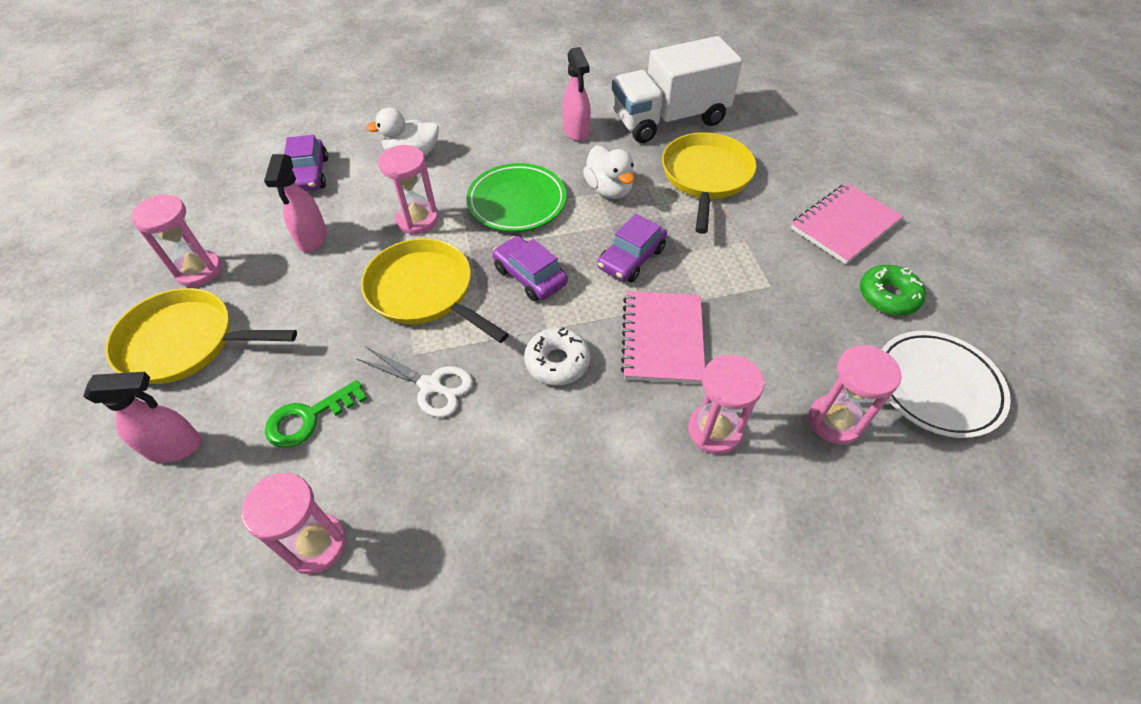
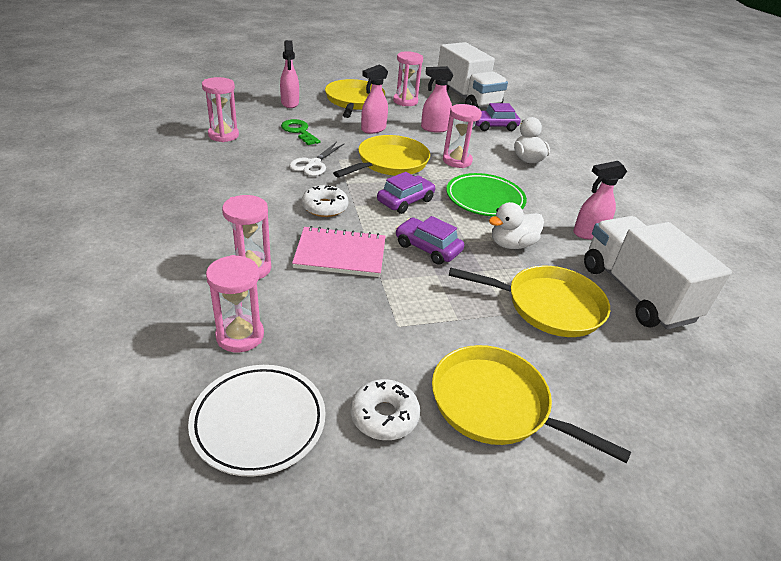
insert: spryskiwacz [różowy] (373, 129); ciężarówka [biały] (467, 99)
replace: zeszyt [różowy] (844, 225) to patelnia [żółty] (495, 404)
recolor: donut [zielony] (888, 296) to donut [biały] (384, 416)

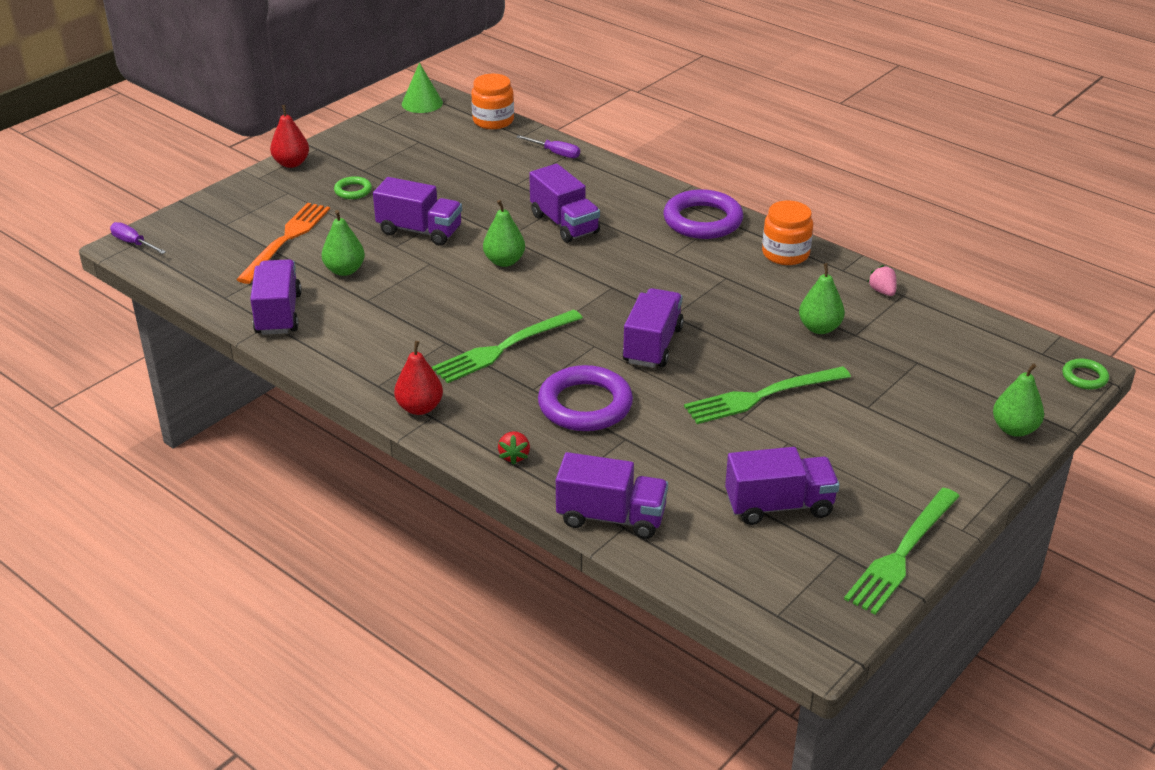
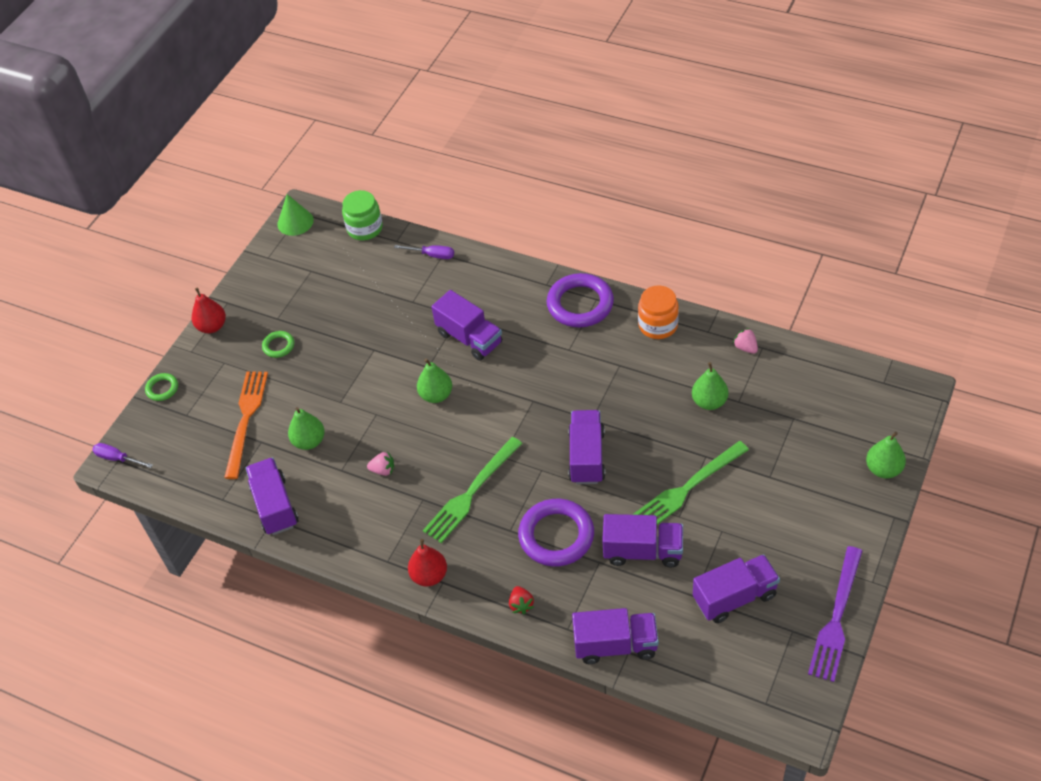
insert: truskawka [różowy] (383, 470)
move: ciężarówka [fioletowy] (419, 231) to (643, 551); pierścień [zielony] (1084, 377) to (162, 389)
recolor: słoik [pomarańczowy] (493, 121) to słoik [zielony] (365, 228); widelec [zielony] (902, 553) to widelec [fioletowy] (836, 618)

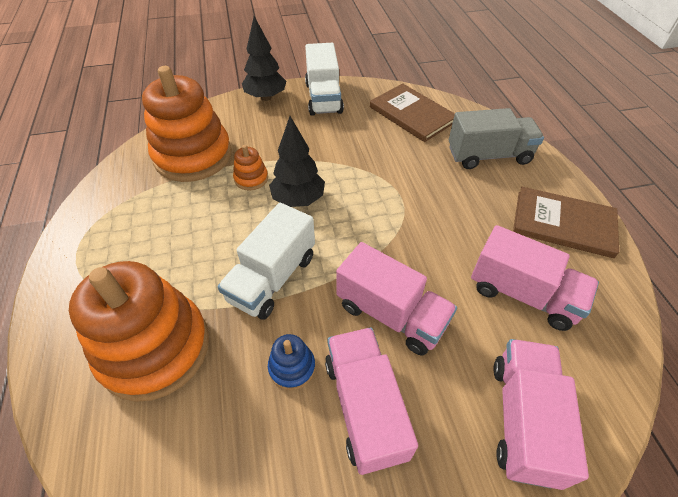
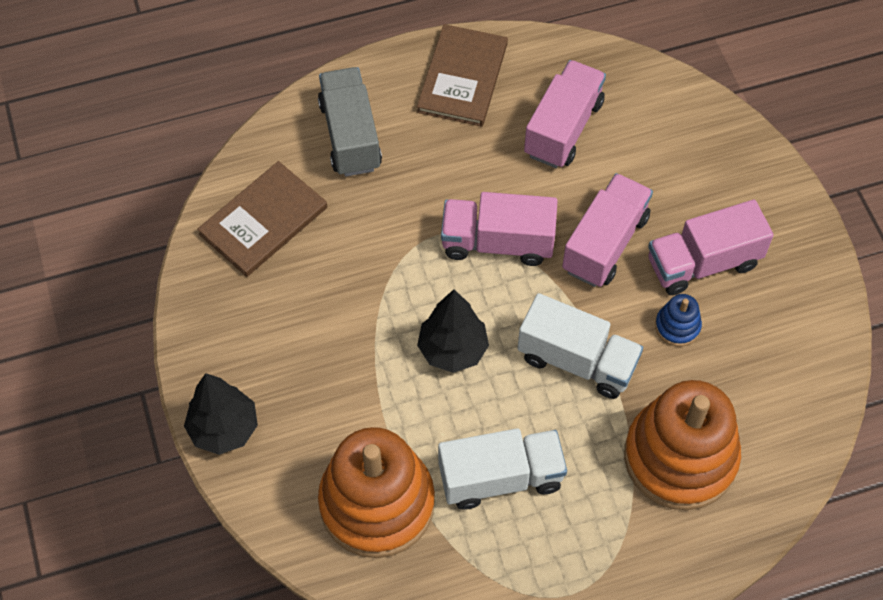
delete: zabawka nakładanka [pomarańczowy] (251, 178)
move: ciężarówka [biały] (323, 98) to (500, 478); ciężarówka [różowy] (523, 419) to (497, 242)

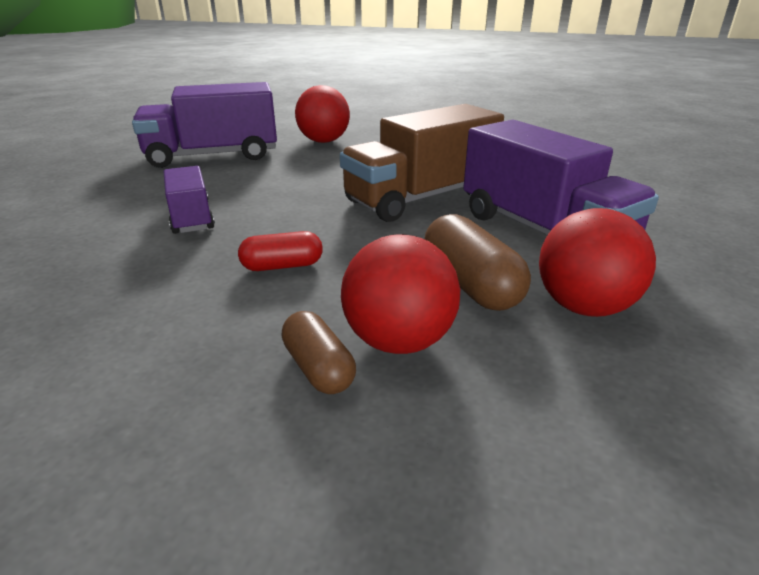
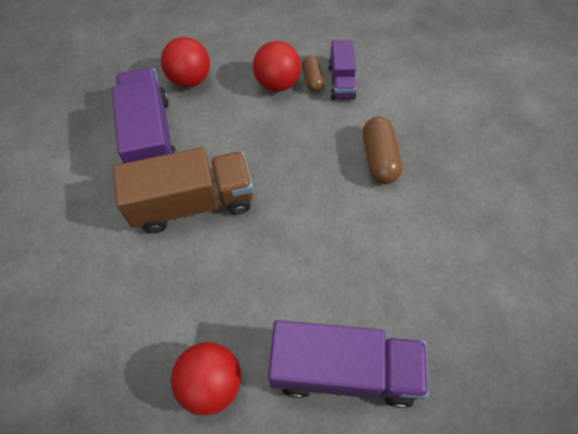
delete: kapsułka [czerwony] (282, 266)
move: ciężarówka [fioletowy] (191, 218) to (341, 82); kapsułka [brązowy] (470, 285) to (379, 159)

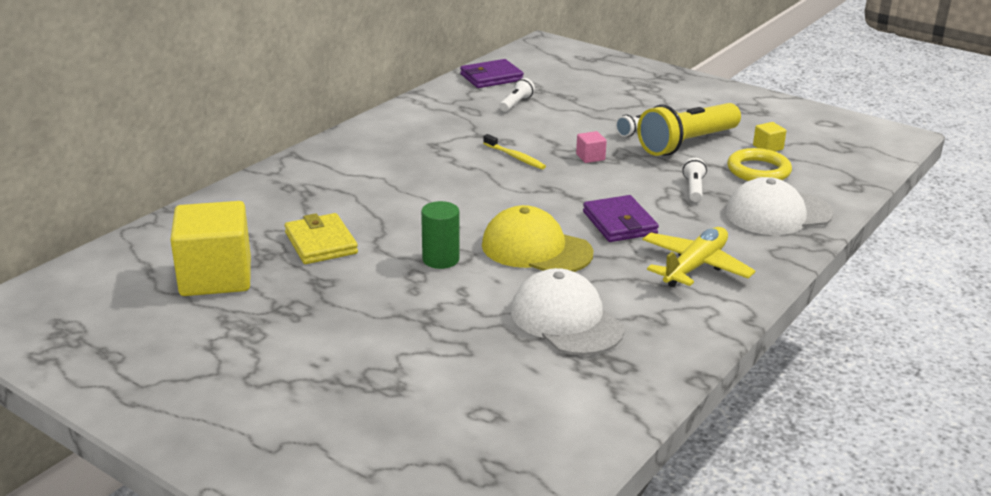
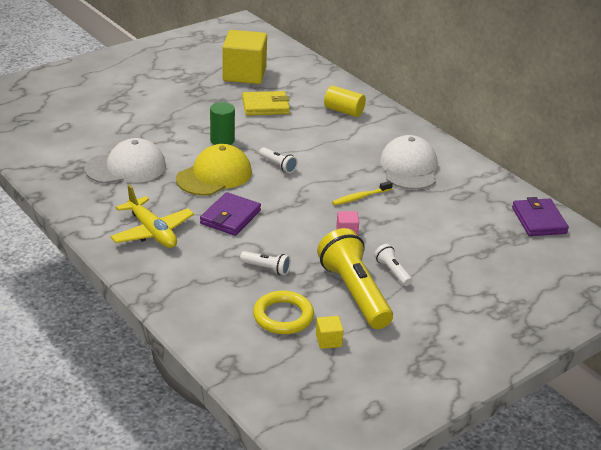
insert: walec [żółty] (344, 111)
move: latarka [biały] (516, 103) to (278, 165); czapka [biały] (778, 213) to (409, 168)
rotate: portfel [fioletowy] (619, 223) = (230, 217) 60 degrees counterclockwise

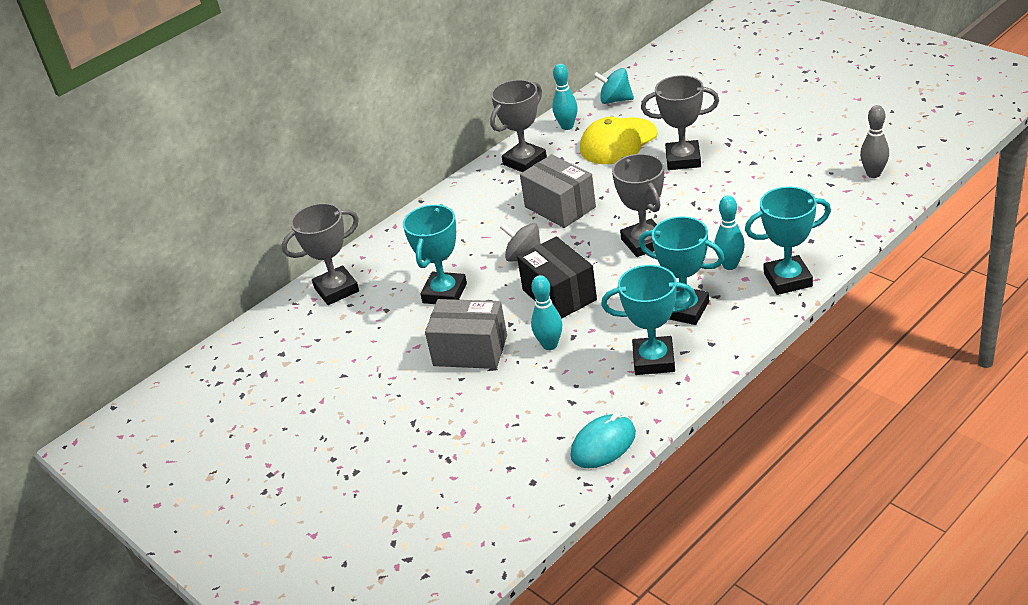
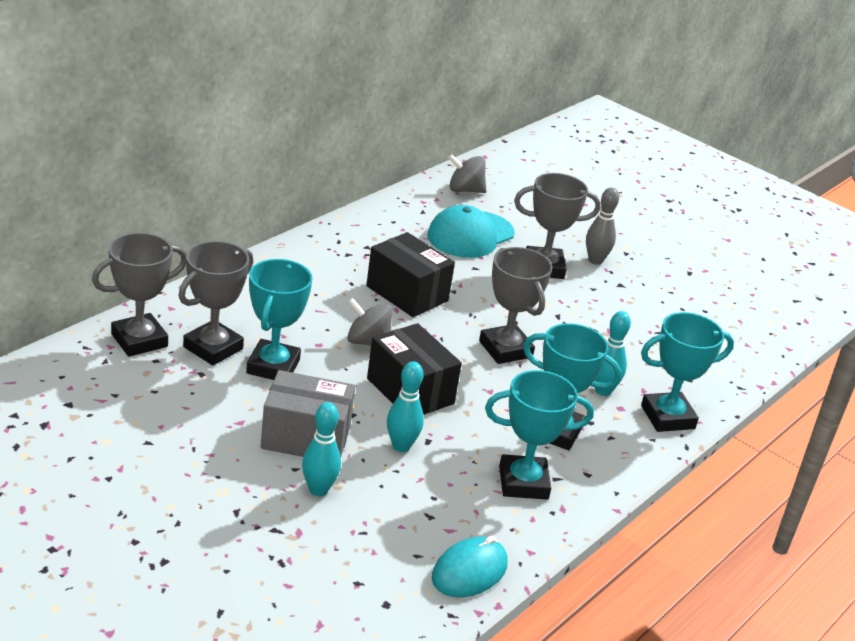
move: puchar [szary] (525, 161) to (213, 348); kręgiel [turkusowy] (567, 126) to (318, 490); kręgiel [szary] (873, 174) to (595, 260)
recolor: pudełko [szary] (560, 207) to pudełko [czarny] (407, 293); czapka [żółty] (618, 142) to czapka [turkusowy] (470, 235); bączek [turkusowy] (615, 100) to bączek [szary] (465, 190)

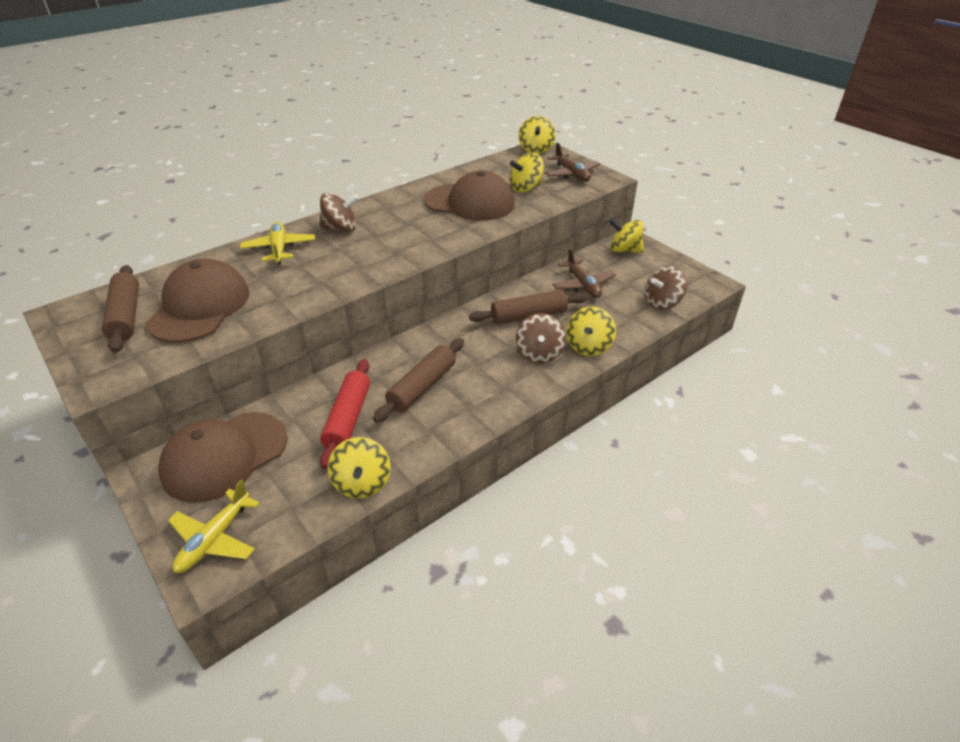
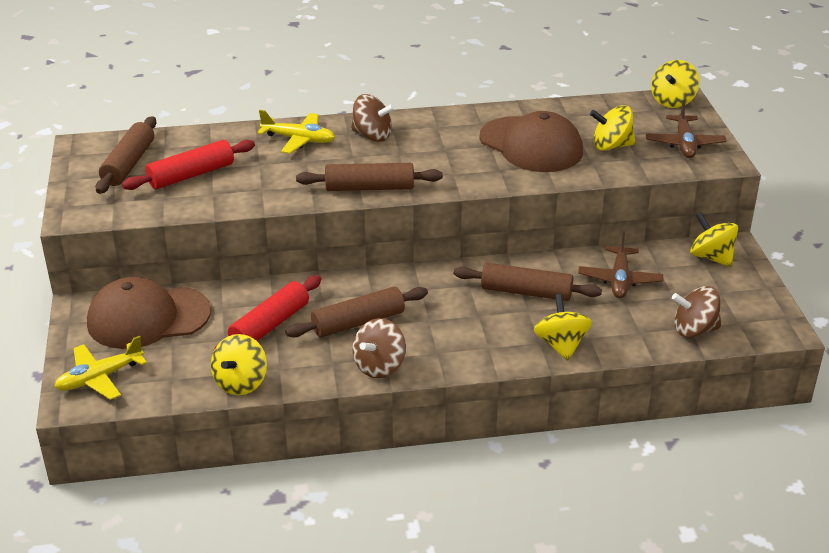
insert: wałek do ciasta [brązowy] (369, 188)
move: bączek [brązowy] (539, 353) to (379, 366)
replace: czapka [brązowy] (200, 307) to wałek do ciasta [czerwony] (191, 175)
rotate: samolot [żółty] (279, 249) = (299, 140) 90 degrees clockwise; bączek [żółty] (588, 346) = (561, 345) 120 degrees clockwise

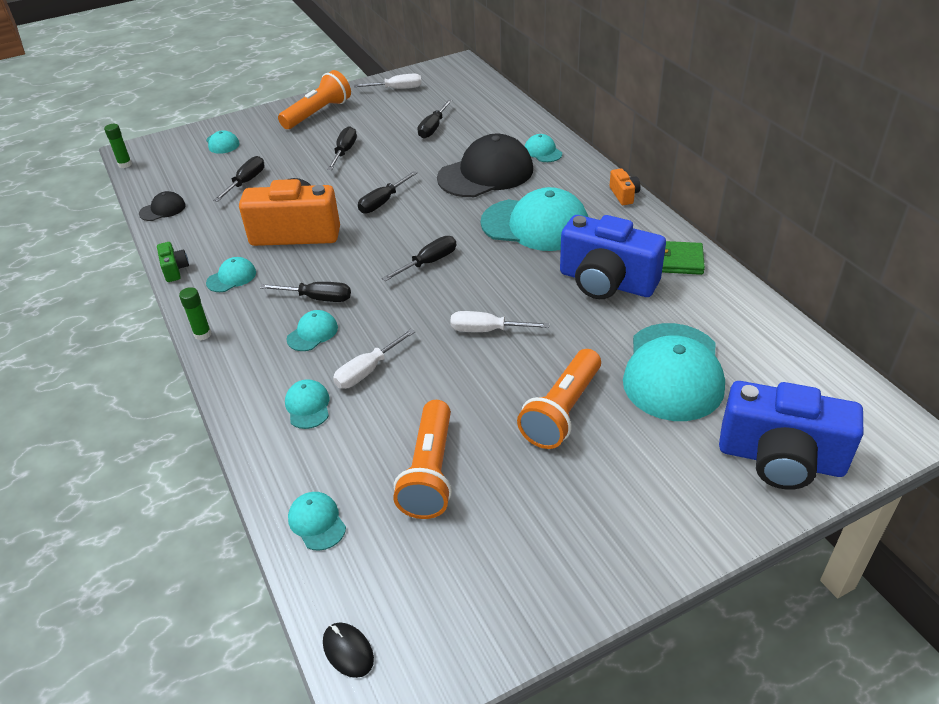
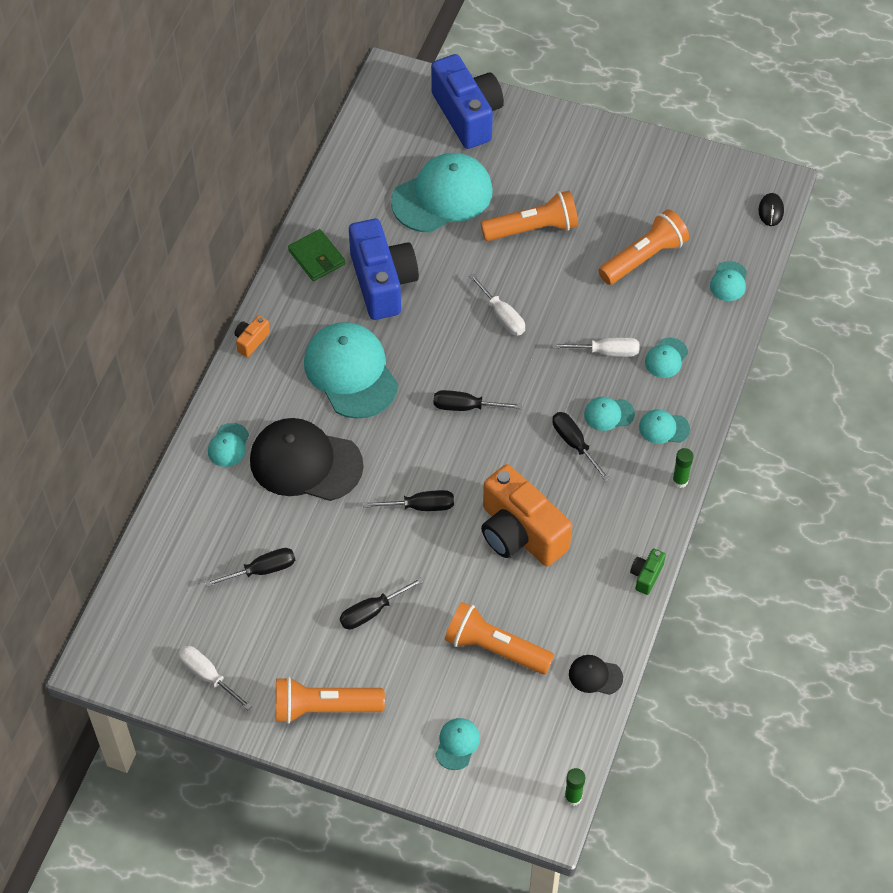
move: czapka [turkusowy] (231, 277) to (664, 428)
replace: śrubokręt [czarny] (246, 182) to latarka [pomarańczowy] (495, 648)

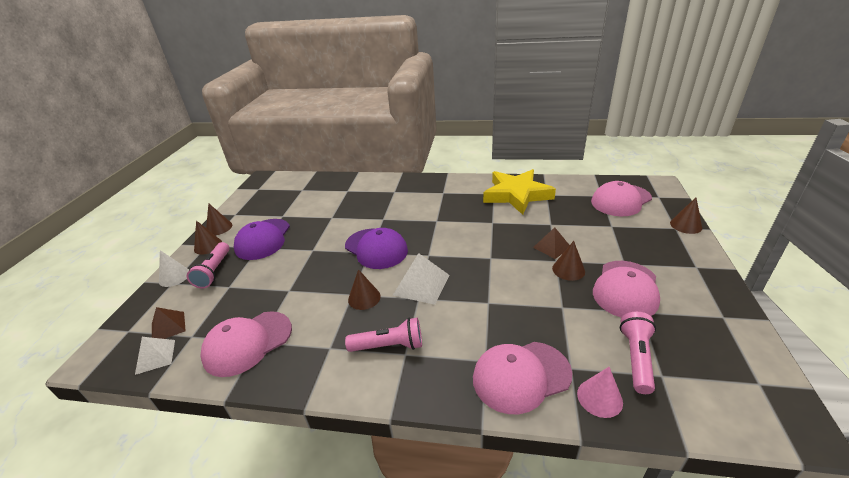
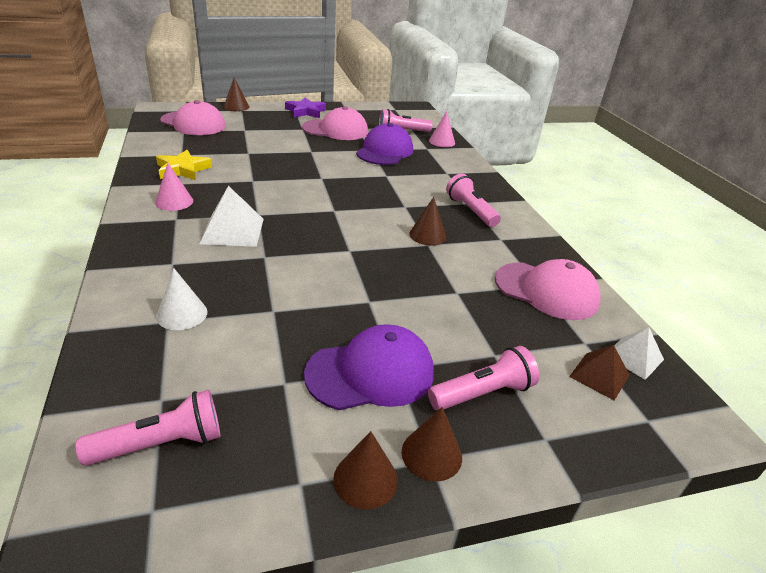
delete: czapka [różowy] (521, 376); piramida [brązowy] (551, 247); stożek [brązowy] (568, 270)
insert: latarka [różowy] (161, 444); stożek [różowy] (174, 202); gwiazda [fioletowy] (306, 111)
move: stożek [biały] (174, 276) to (182, 314); czapka [fioletowy] (376, 248) to (385, 151); piramida [biały] (421, 284) to (232, 231)
resize: gwiazda [żółty] (517, 195) = (183, 169) x0.59

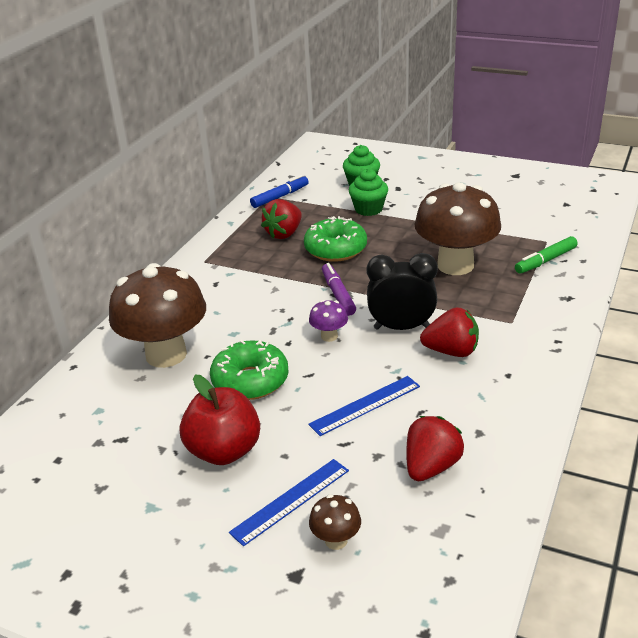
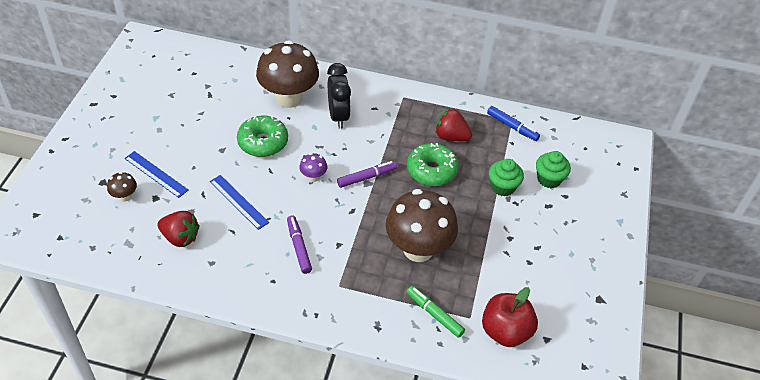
move: jabłko [czerwony] (224, 451) to (505, 331); budzik [czarny] (401, 327) to (338, 116)
replace: truskawka [czerwony] (451, 351) to flamaster [fioletowy] (299, 247)

